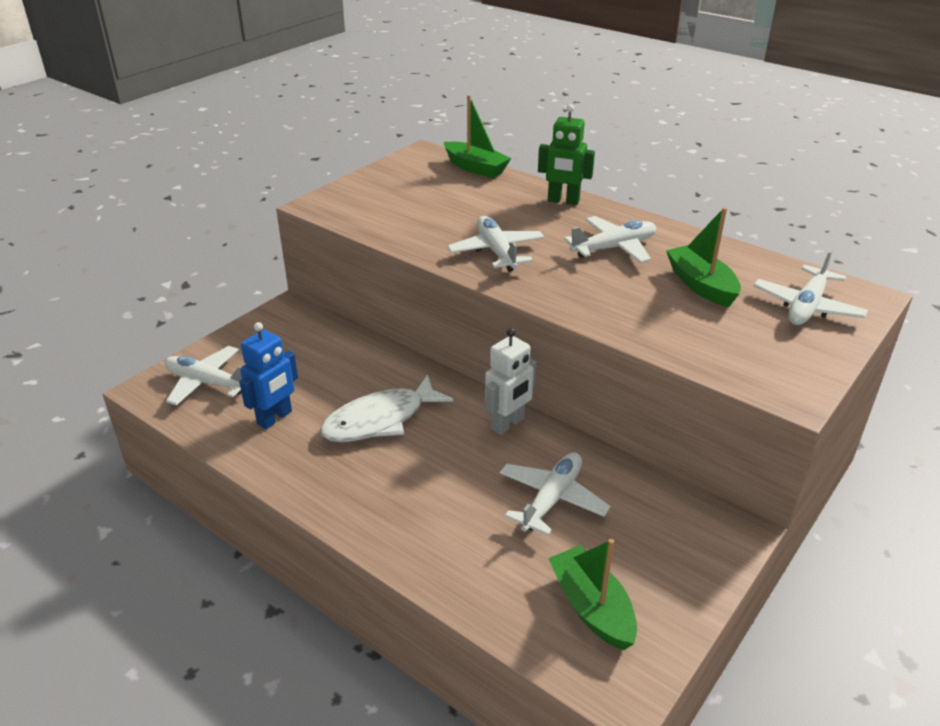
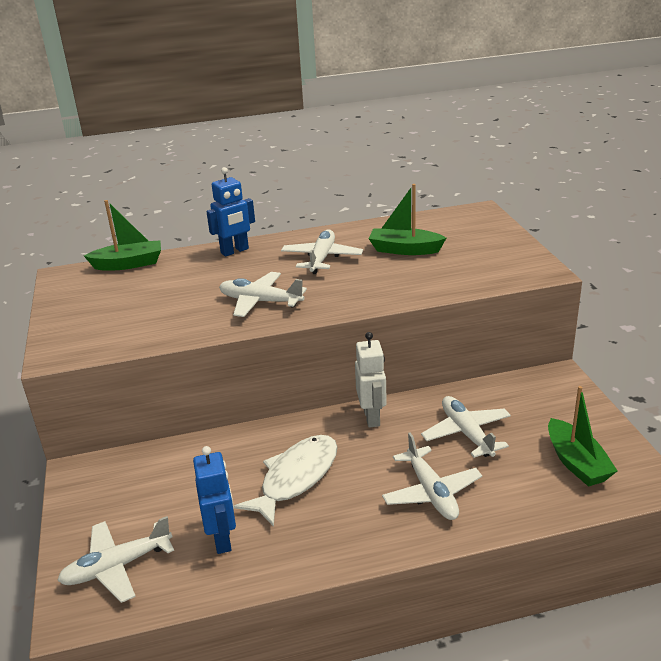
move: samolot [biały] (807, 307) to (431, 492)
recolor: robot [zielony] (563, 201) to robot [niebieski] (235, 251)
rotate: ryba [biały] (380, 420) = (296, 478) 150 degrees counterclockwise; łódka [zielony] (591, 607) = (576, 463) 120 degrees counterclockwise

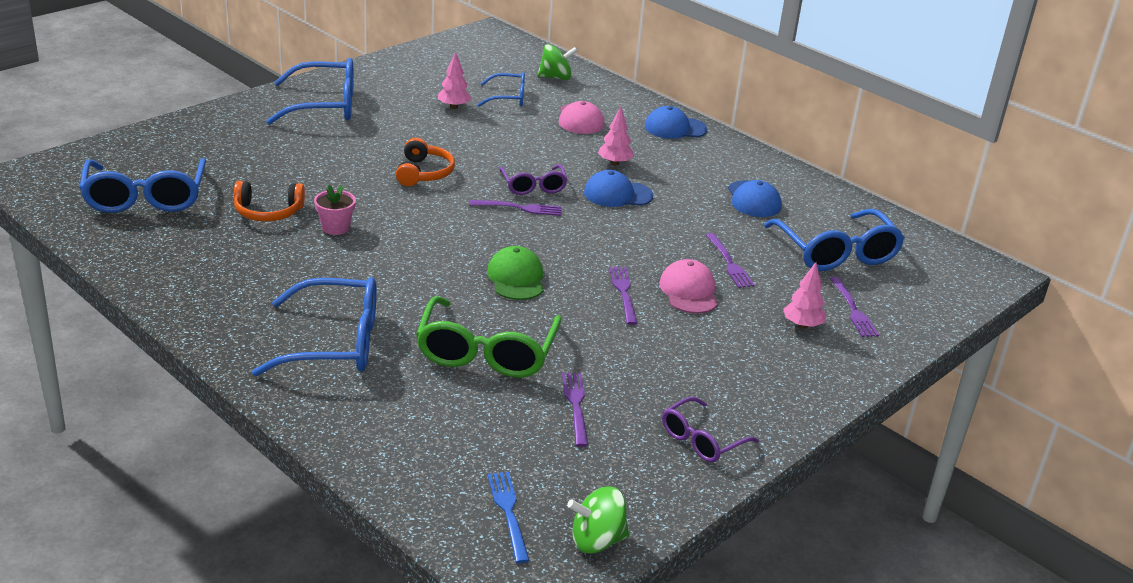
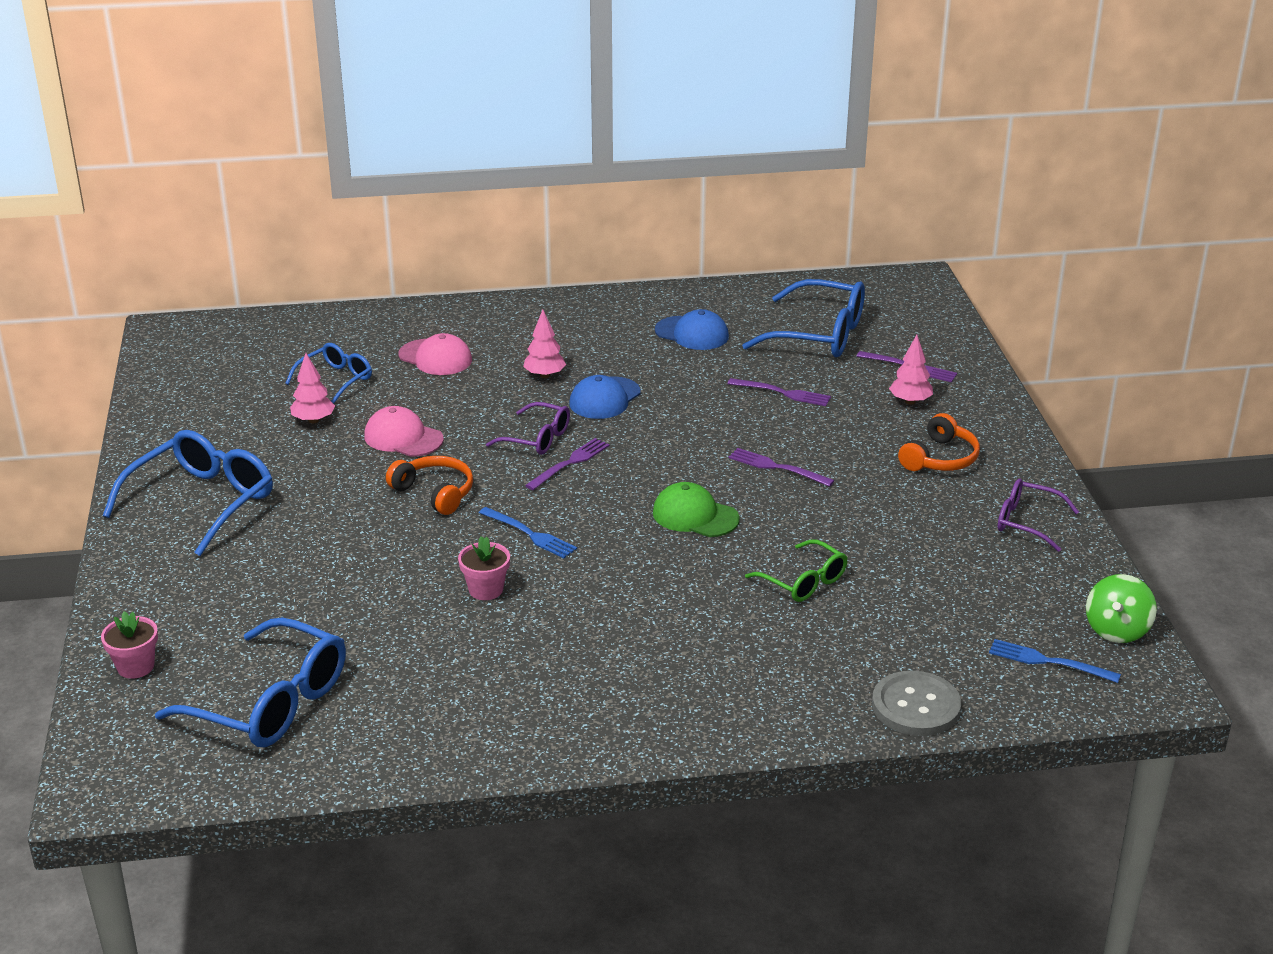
delete: okulary [niebieski] (335, 343); bączek [zielony] (555, 77); widelec [fioletowy] (575, 405); czapka [niebieski] (675, 128)
insert: doniczka [różowy] (135, 667); widelec [niebieski] (530, 534); guzik [szary] (916, 706)
move: słuchawki [pomarańczowy] (268, 212) to (940, 458); czapka [różowy] (689, 291) to (403, 438)
rotate: okulary [fioletowy] (701, 440) = (1026, 522) 120 degrees clockwise
resize: okulary [zielony] (486, 353) = (804, 582) x0.57

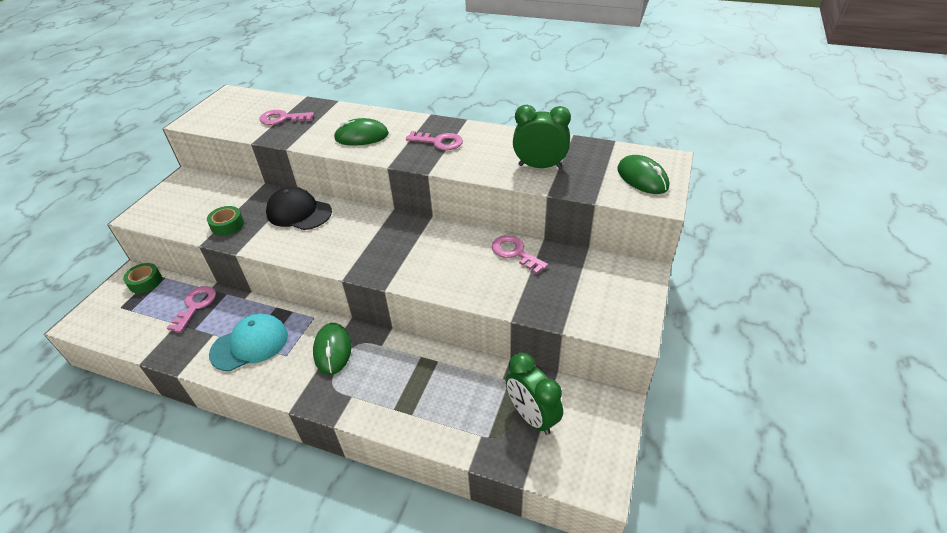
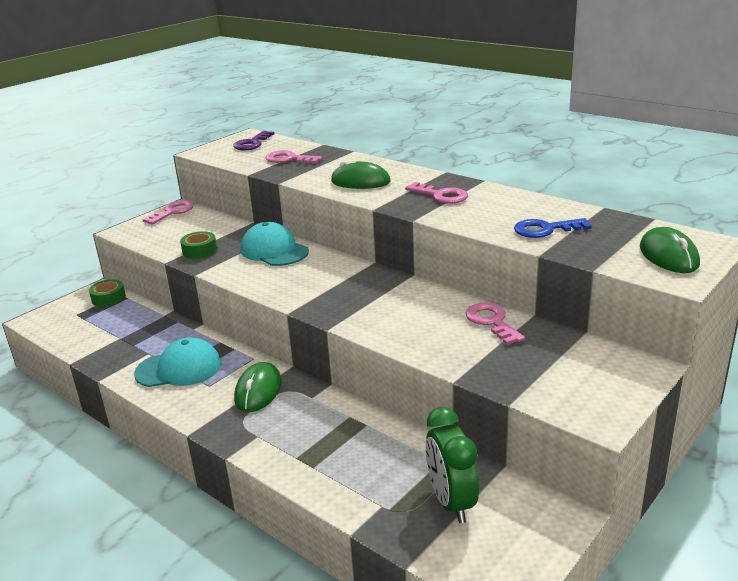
insert: klucz [fioletowy] (252, 143)
move: klucz [różowy] (195, 306) to (172, 212)
replace: budzik [zielony] (540, 166) to klucz [niebieski] (545, 229)
recolor: czapka [czarny] (299, 212) to czapka [turkusowy] (274, 251)

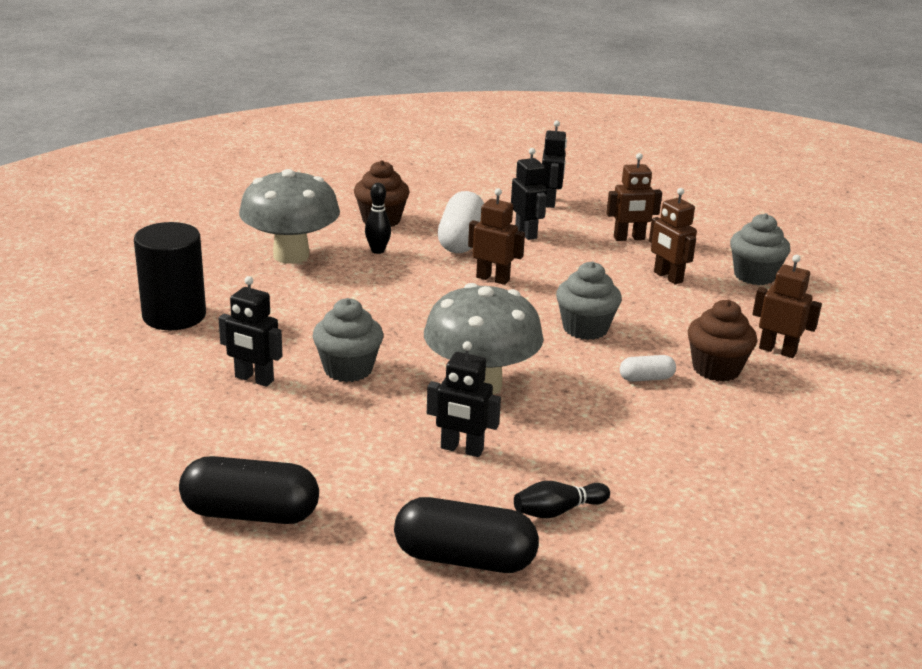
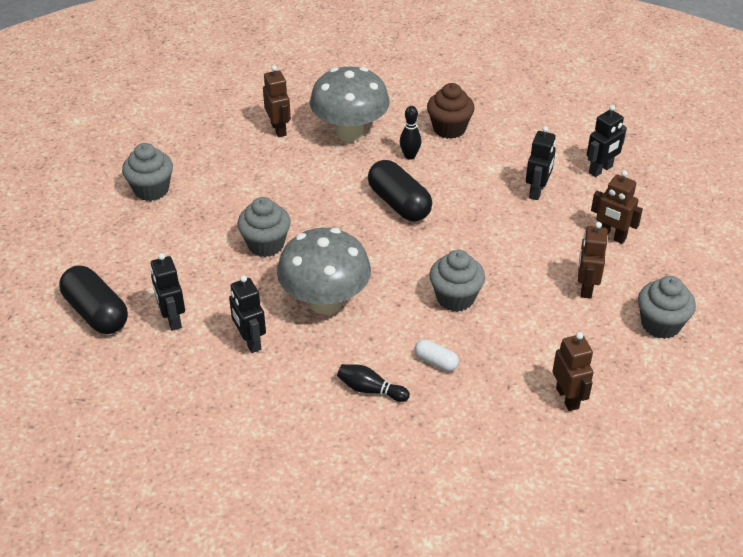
delete: walec [czarny] (174, 315); kapsułka [biały] (461, 240); muffinka [brązowy] (716, 369)
insert: muffinka [szary] (151, 190)
move: robot [czarny] (254, 379) to (172, 319); kapsułka [czarny] (464, 558) to (399, 203); robot [brązowy] (493, 279) to (279, 129); kręgiel [czarny] (558, 511) to (370, 390)

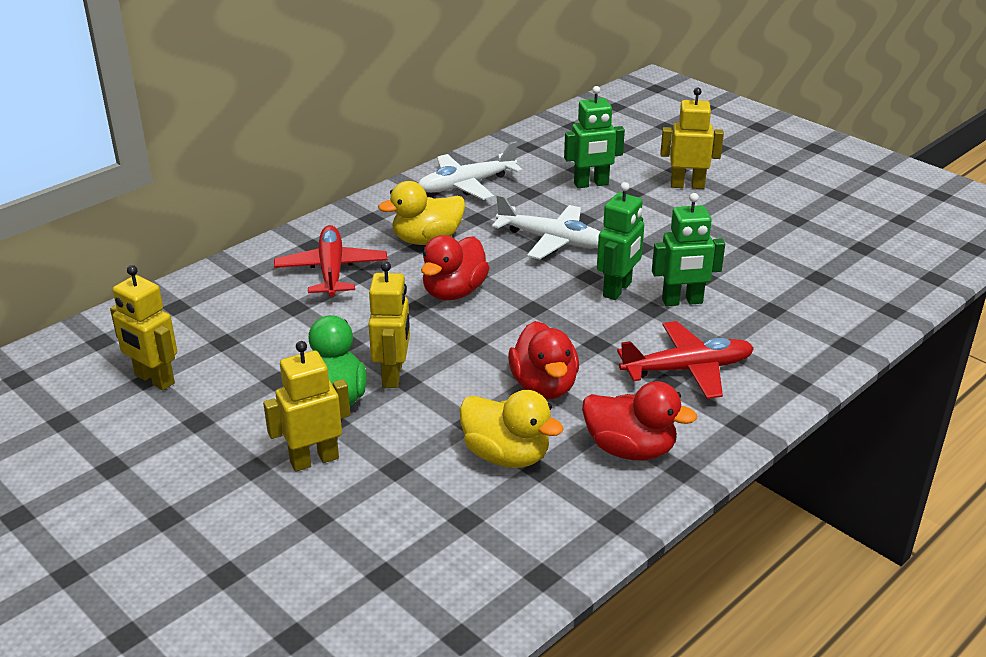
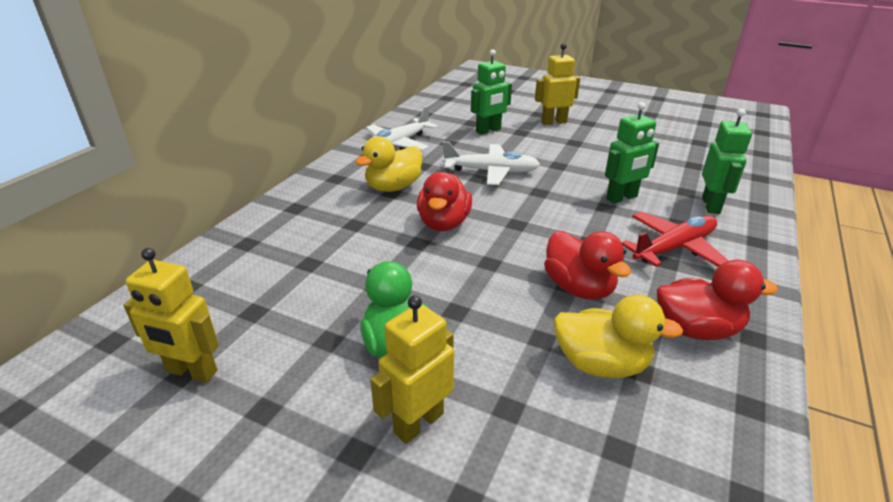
delete: samolot [czerwony] (331, 271); robot [żółty] (393, 375)
move: robot [zielony] (618, 289) to (711, 205)

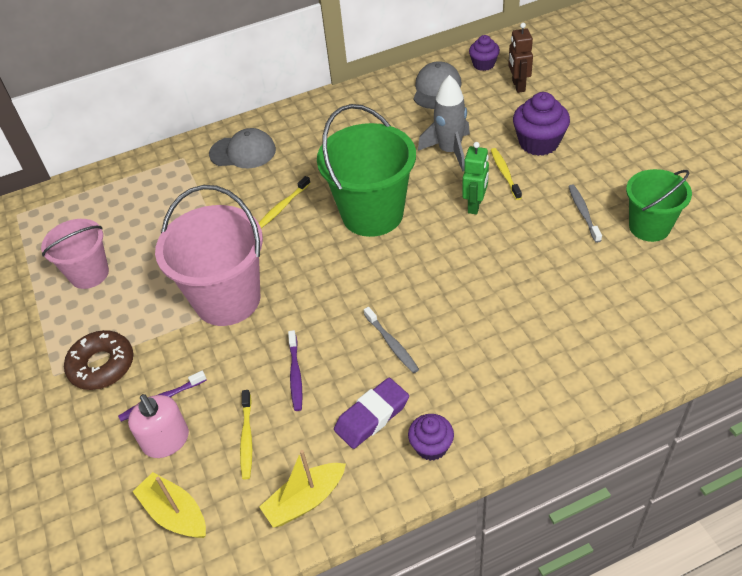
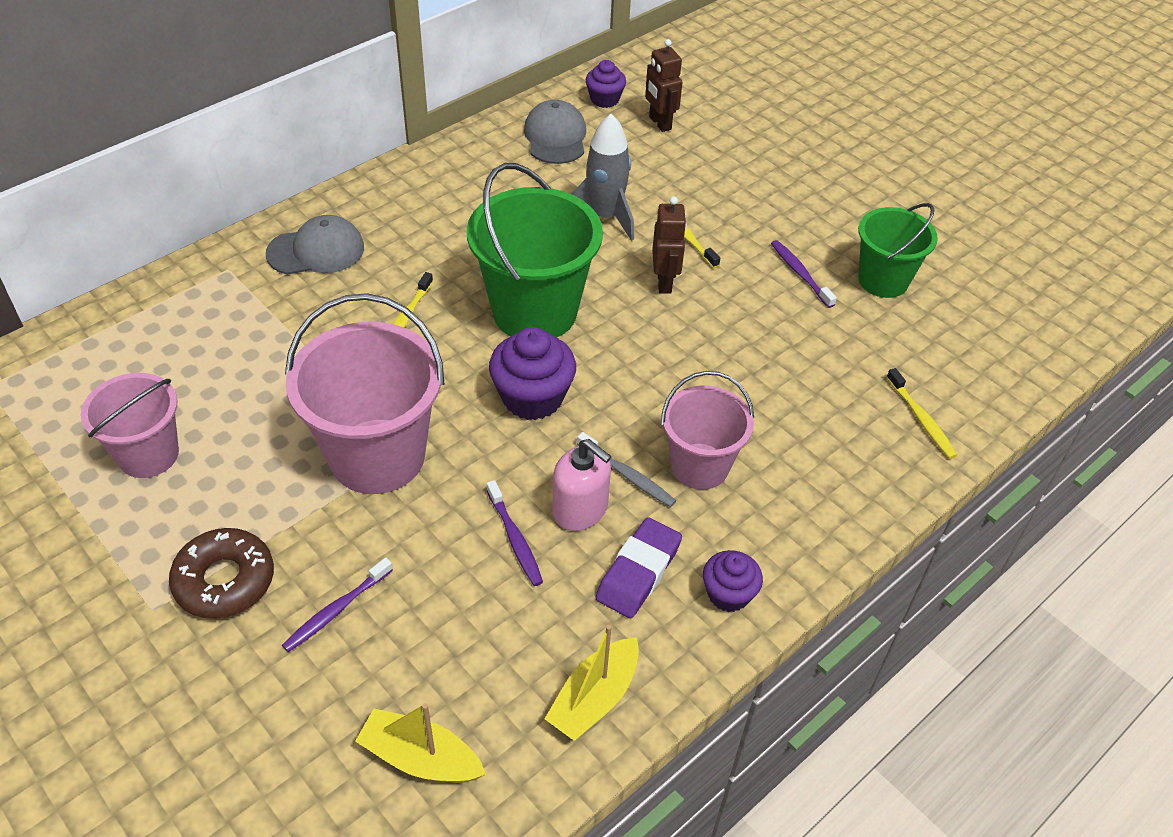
insert: wiadro [różowy] (699, 466)
move: dozownik mydła [różowy] (166, 441) to (580, 509); szczoteczka do zębów [żółty] (247, 438) to (921, 419); muffinka [fioletowy] (539, 143) to (532, 397)
recolor: robot [zielony] (475, 205) to robot [brązowy] (664, 282); szczoteczka do zębów [szary] (583, 213) to szczoteczka do zębów [fioletowy] (800, 273)

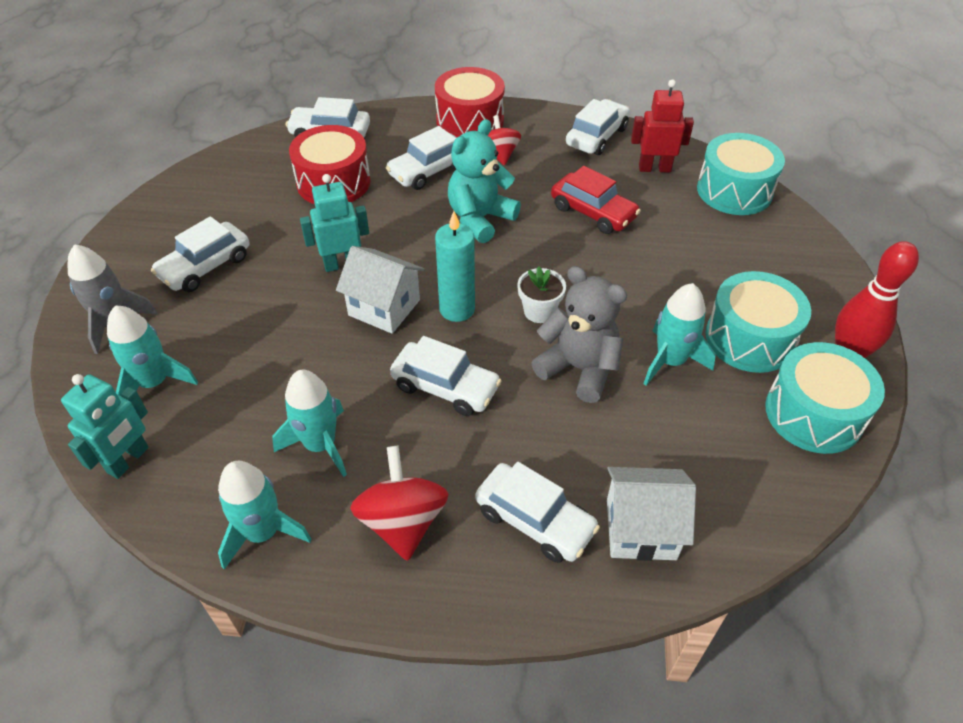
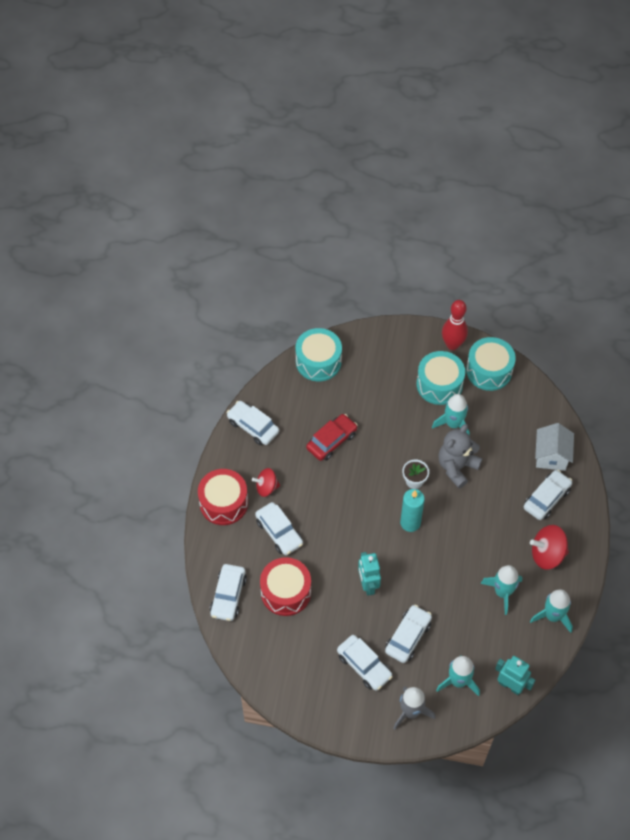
delete: domek [biały] (384, 307); miś [turkusowy] (480, 219); robot [czerwony] (654, 168)
move: samochód [biały] (445, 387) to (408, 637)

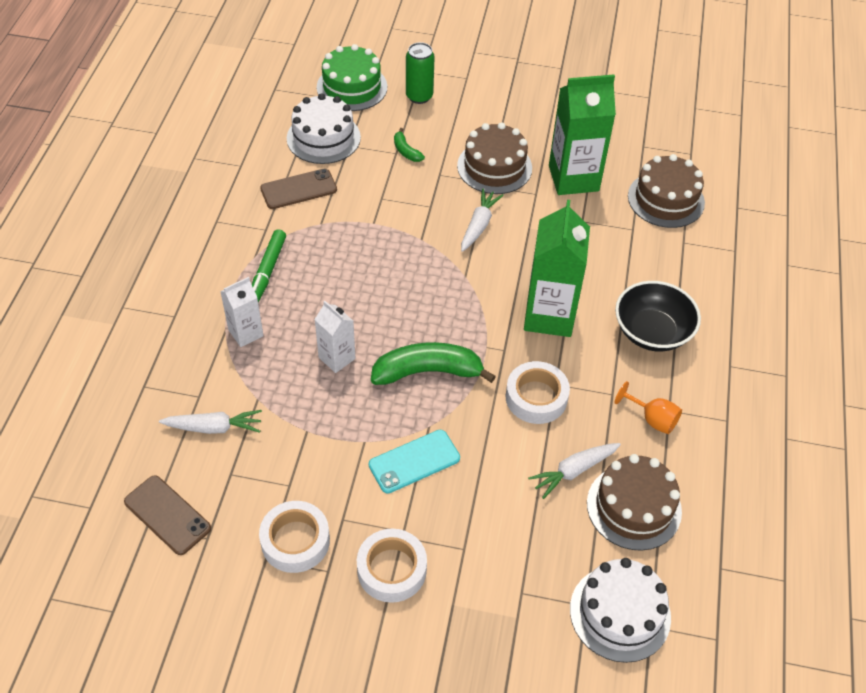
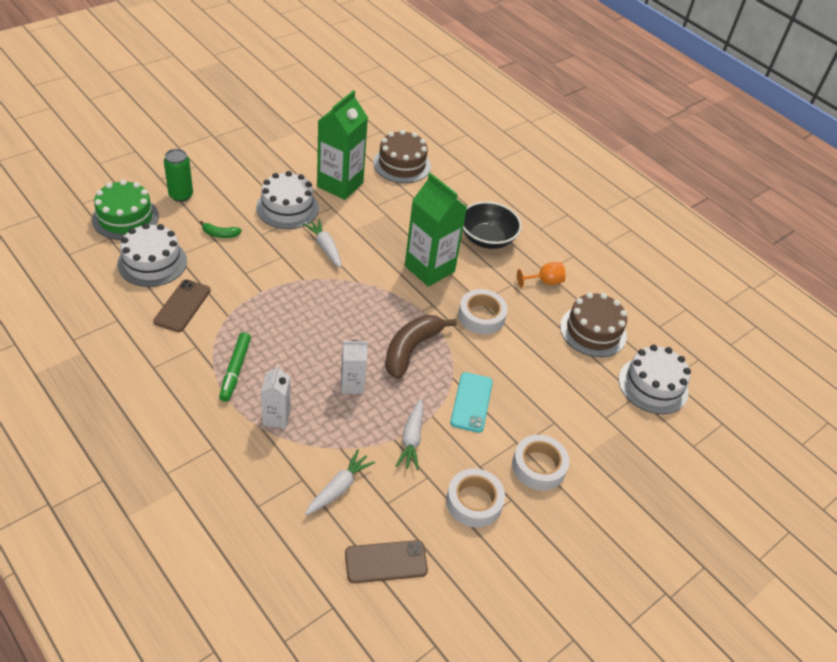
move: marchewka [biały] (573, 471) to (411, 439)
recolor: banan [zielony] (428, 371) to banan [brązowy] (411, 349); tort [brązowy] (494, 167) to tort [biały] (287, 208)
rotate: flamaster [zielony] (267, 271) = (235, 370) 45 degrees clockwise

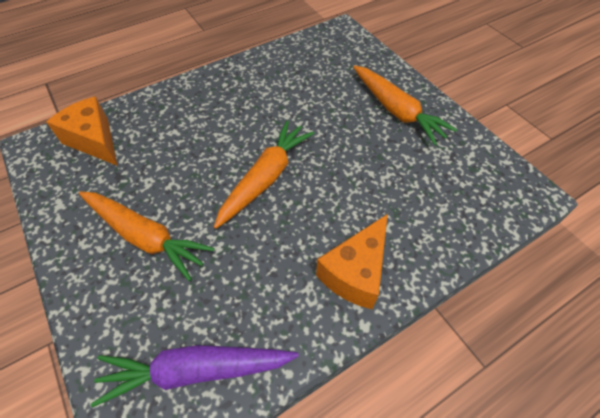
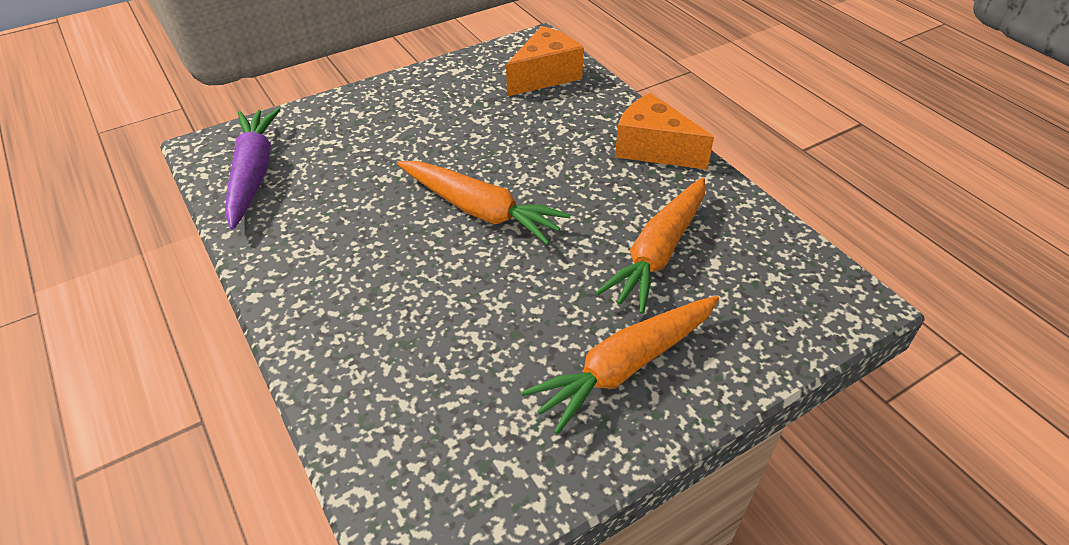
move: marchewka [pomarańczowy] (145, 236) to (658, 252); ser [pomarańczowy] (355, 272) to (653, 149)

